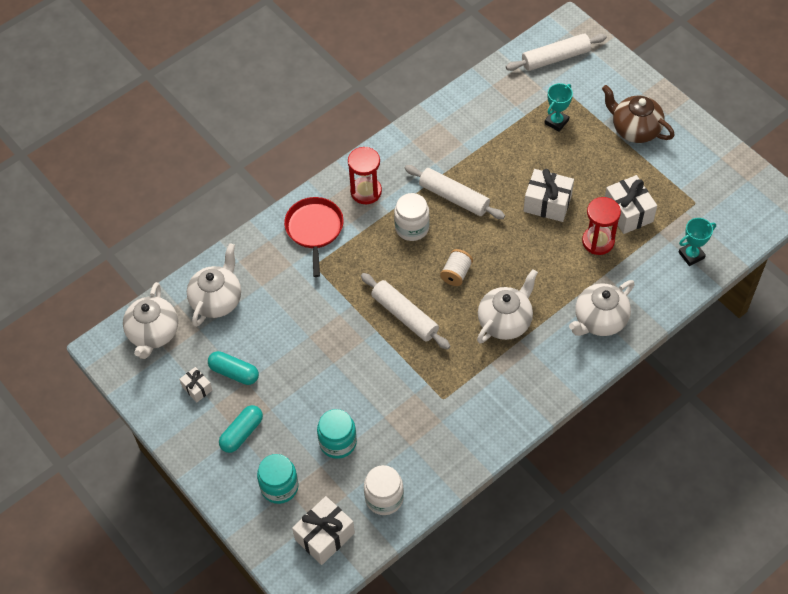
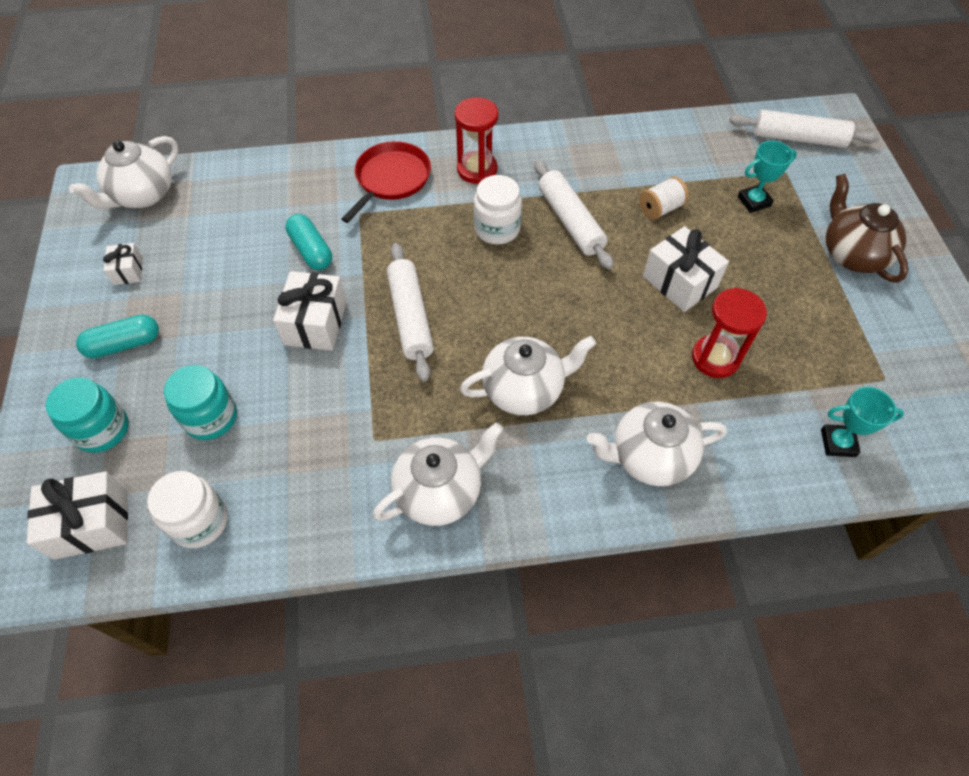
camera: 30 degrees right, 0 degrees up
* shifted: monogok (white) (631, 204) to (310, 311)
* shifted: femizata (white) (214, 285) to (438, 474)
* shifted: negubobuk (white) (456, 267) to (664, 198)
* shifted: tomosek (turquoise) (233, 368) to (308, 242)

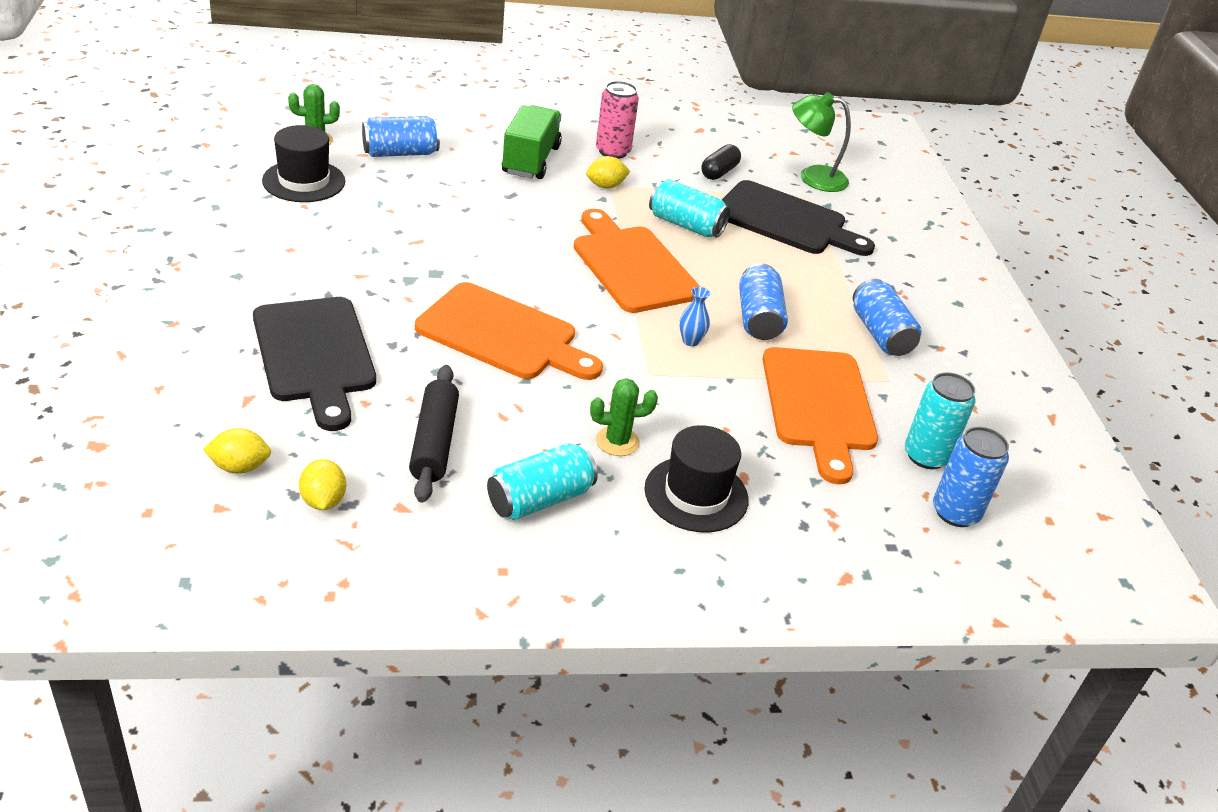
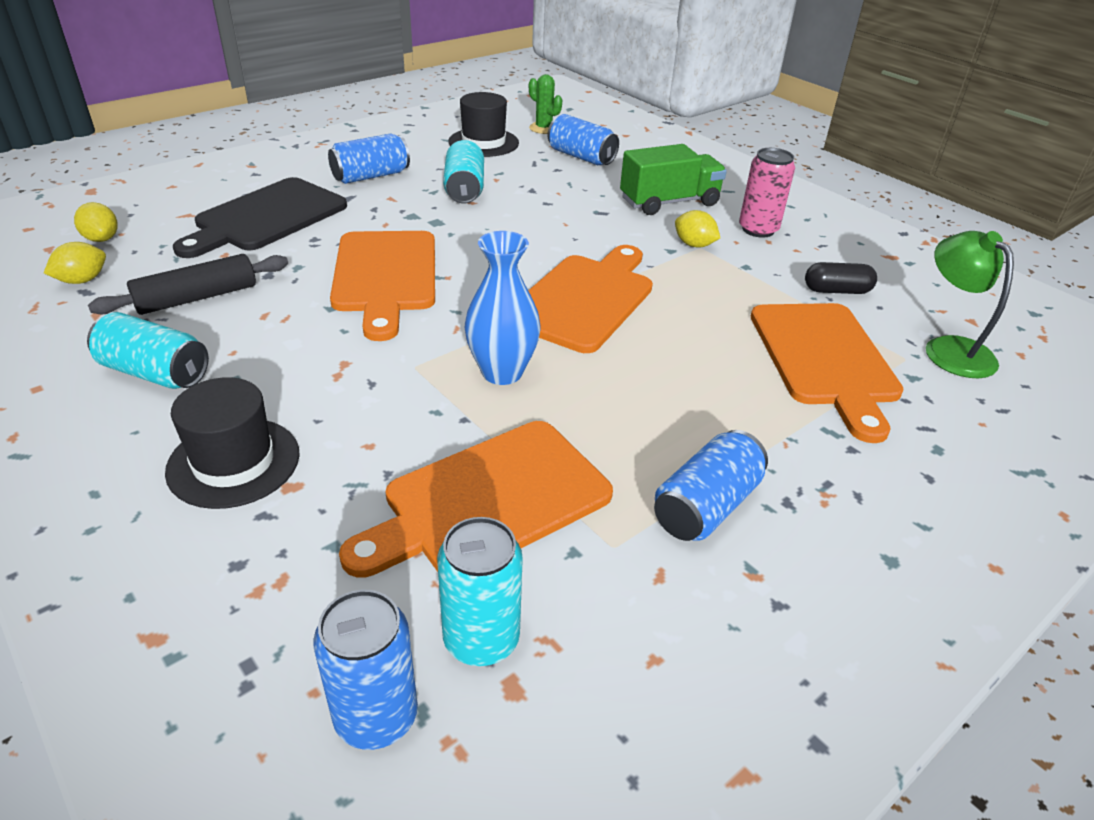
camera: 60 degrees right, 0 degrees up
* shifted: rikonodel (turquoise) (689, 208) to (463, 171)
* repainted: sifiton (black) (798, 218) to sifiton (orange) (827, 373)
* shifted: rikonodel (blue) (763, 301) to (369, 158)
* scaled: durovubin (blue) (694, 316) = (503, 308) x1.99
* gone: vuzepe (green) (624, 417)

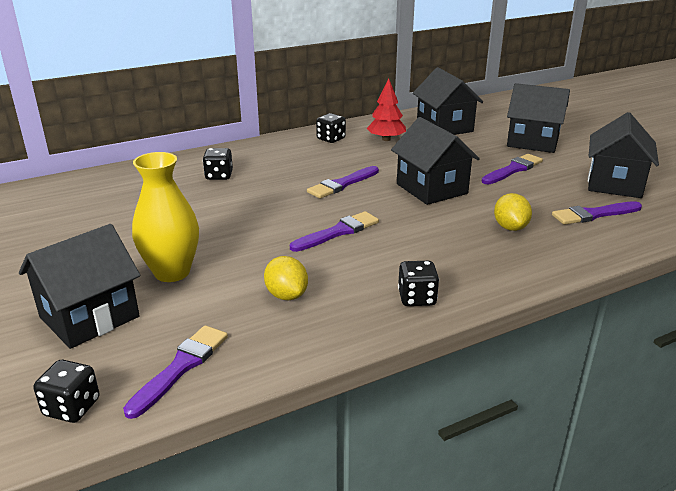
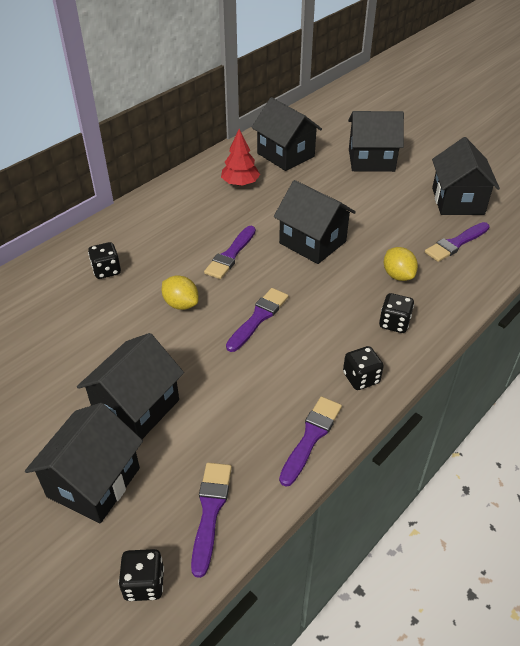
camera: 20 degrees left, 15 degrees up
* shifted: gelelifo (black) (331, 128) to (396, 313)
* swapped: durovubin (yellow) (165, 217) to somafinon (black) (130, 386)
* shifted: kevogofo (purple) (512, 169) to (310, 441)
* shifted: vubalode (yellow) (286, 278) to (180, 292)

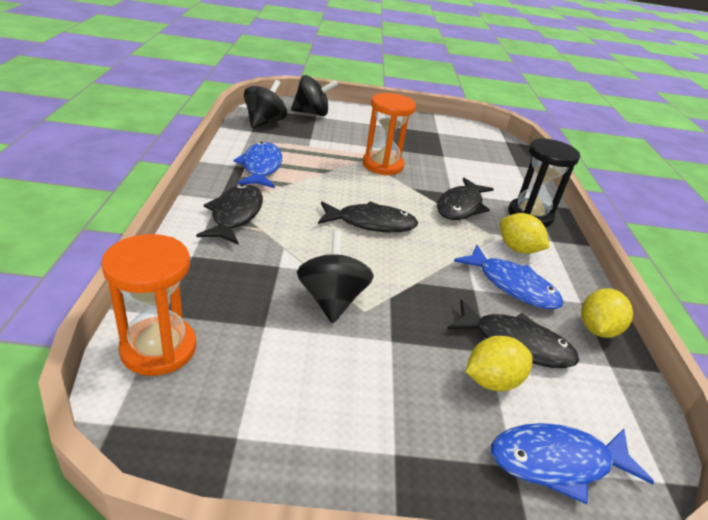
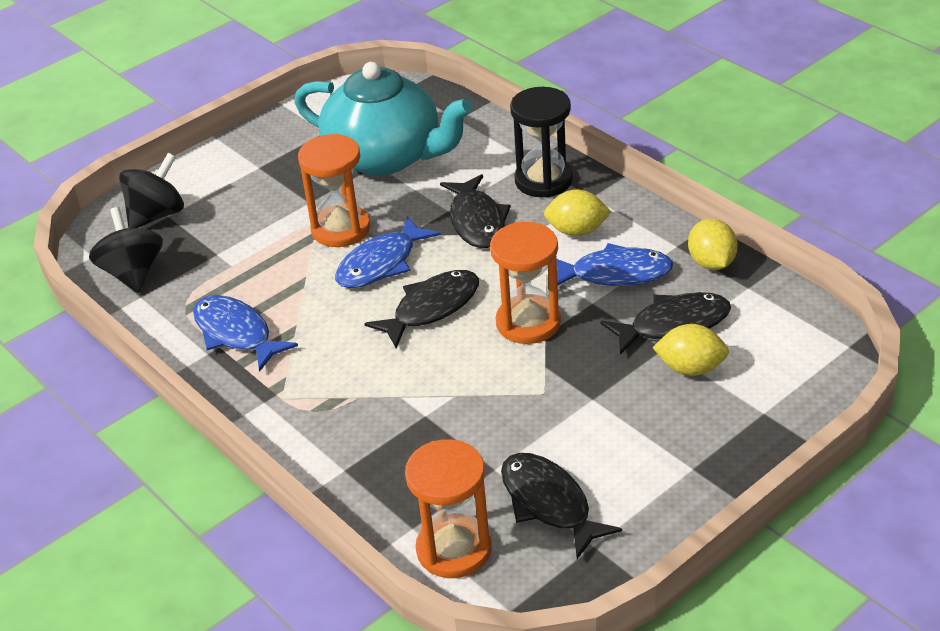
camera: 35 degrees left, 5 degrees up
* shifted: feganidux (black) (229, 214) to (561, 506)
* gone: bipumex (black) (335, 277)
* rotated: vubalode (yellow) (499, 363) = (690, 350) 75 degrees clockwise
* shifted: feganidux (blue) (572, 463) to (388, 252)
* new: femizata (turquoise) (383, 118)
* new: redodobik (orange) (525, 283)

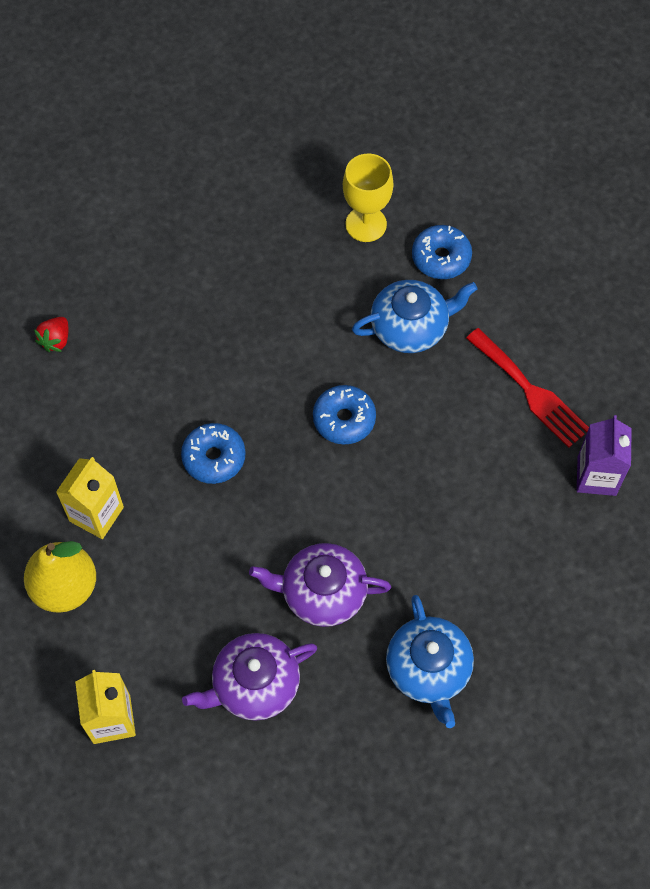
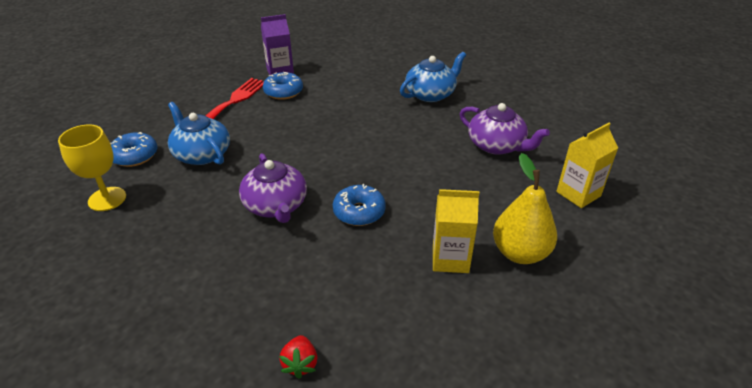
camera: 115 degrees left, 25 degrees down
* rotated: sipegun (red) (51, 334) = (298, 357) 90 degrees clockwise
* shifted: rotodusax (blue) (344, 415) to (283, 86)
* shifted: femizata (purple) (320, 585) to (273, 188)

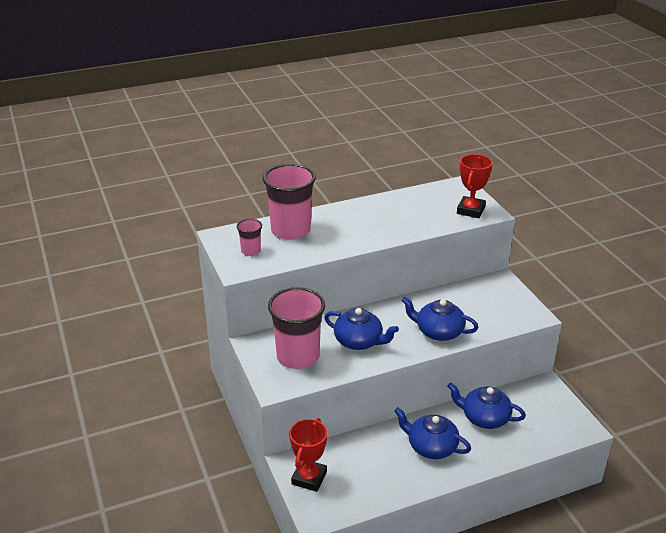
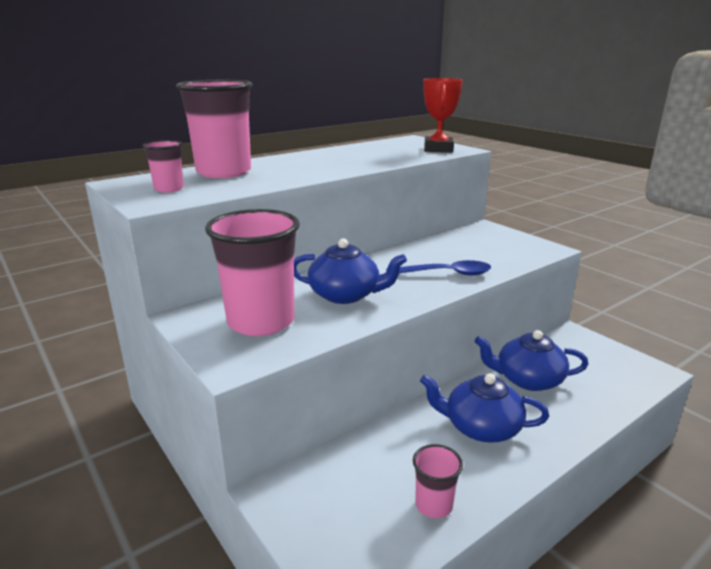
camera: 15 degrees left, 10 degrees down
* swapped: femizata (blue) (439, 319) to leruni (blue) (438, 267)
* gone: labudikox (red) (308, 455)
* new: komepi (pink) (438, 481)

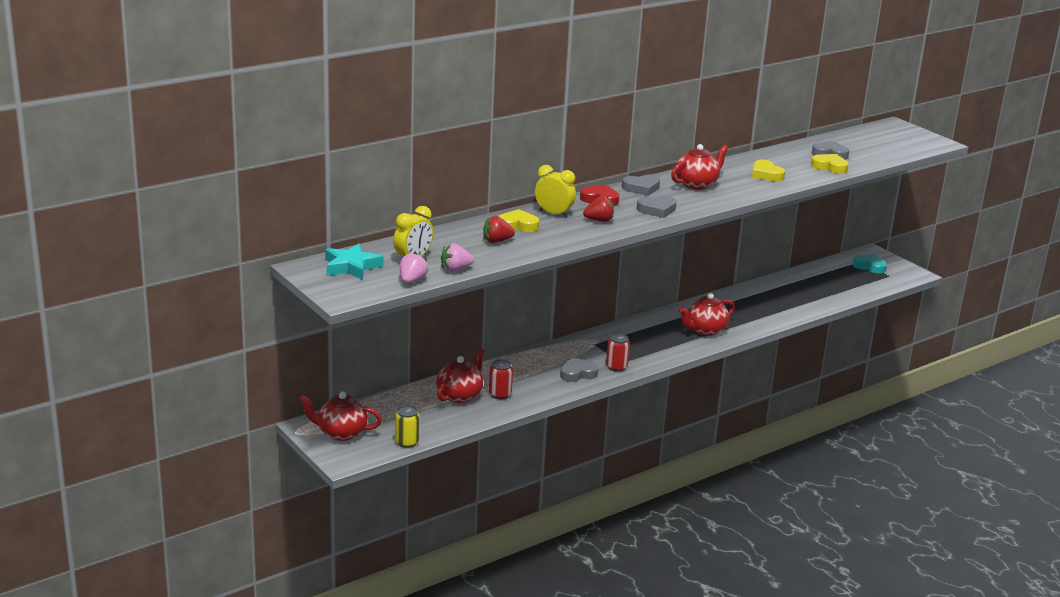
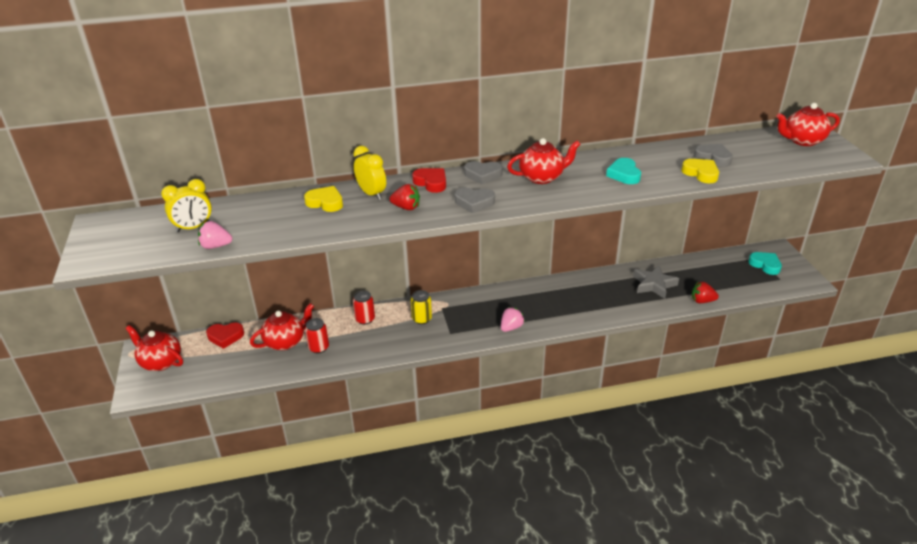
camera: 25 degrees right, 10 degrees up
* repainted: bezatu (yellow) (768, 170) to bezatu (turquoise) (623, 171)
* shifted: sipegun (red) (499, 229) to (705, 292)
* gone: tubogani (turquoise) (354, 262)
* shifted: sipegun (pink) (414, 268) to (513, 319)
* shifted: femizata (red) (707, 314) to (808, 124)
* shifted: rikonodel (red) (618, 352) to (364, 308)
* gone: bezatu (grey) (579, 369)
* shifted: rikonodel (yellow) (407, 426) to (421, 307)
* new: tubogani (grey) (656, 282)
* new: bezatu (red) (225, 336)

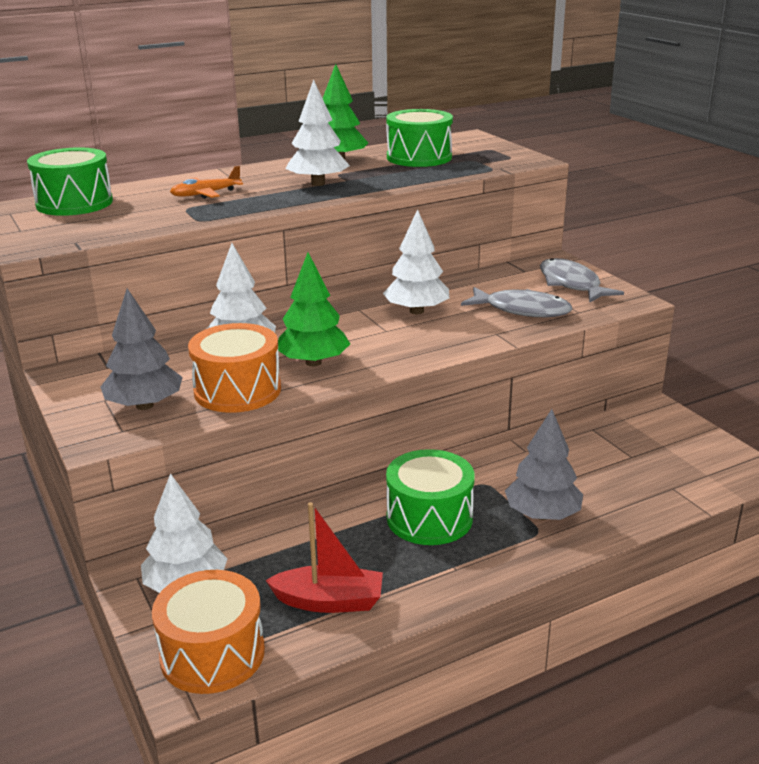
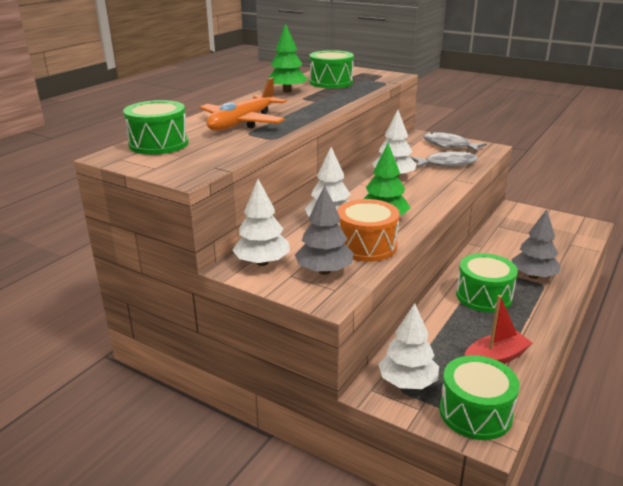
camera: 30 degrees left, 0 degrees up
* shifted: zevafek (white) (318, 132) to (261, 222)
* scaled: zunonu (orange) (206, 182) = (243, 104) x1.96
* repainted: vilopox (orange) (208, 632) to vilopox (green) (480, 397)

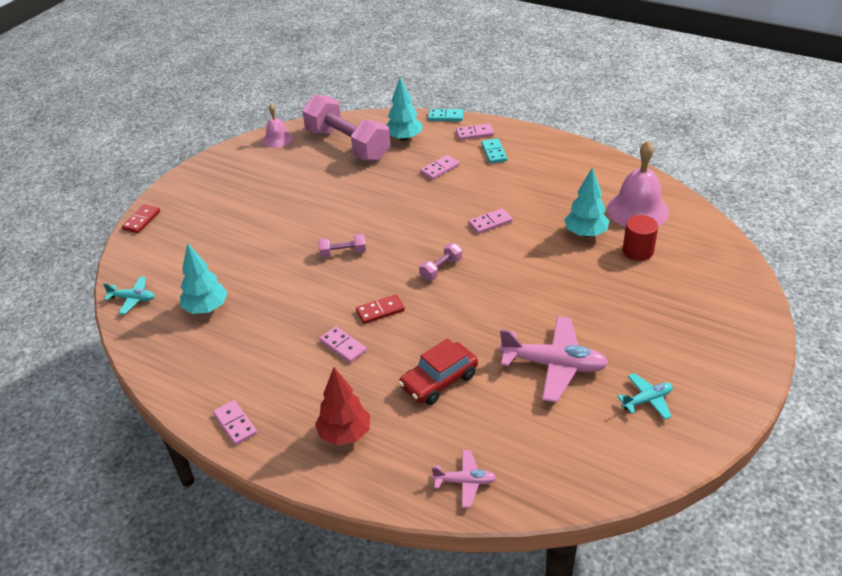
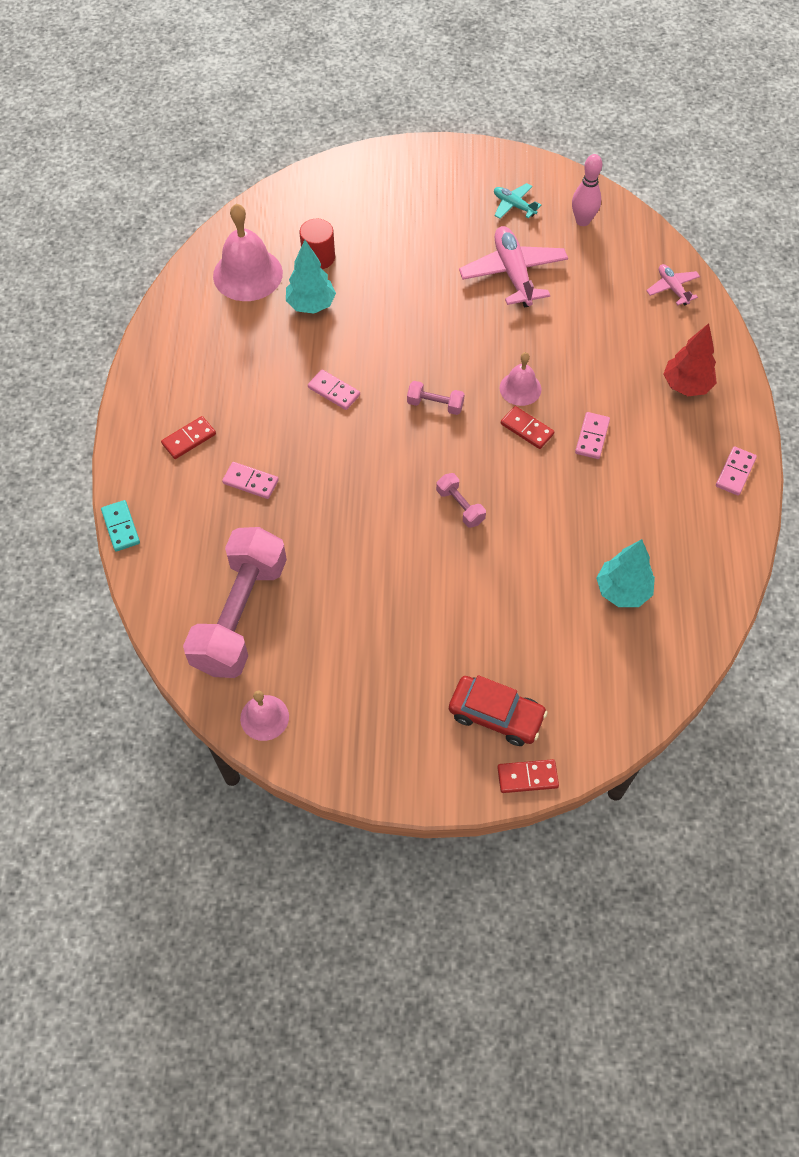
camera: 120 degrees left, 20 degrees up
* gone: zevafek (turquoise) (405, 109)
* gone: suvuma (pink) (475, 132)
* repainted: suvuma (turquoise) (494, 151) to suvuma (red) (188, 437)
* gone: zunonu (turquoise) (128, 295)
* shifted: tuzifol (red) (438, 371) to (498, 710)
* new: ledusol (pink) (587, 190)
* new: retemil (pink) (520, 379)

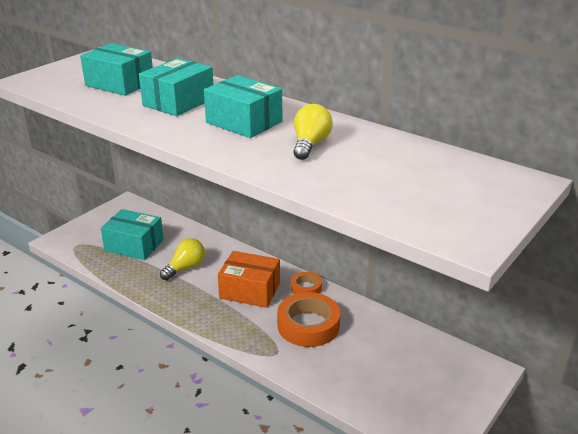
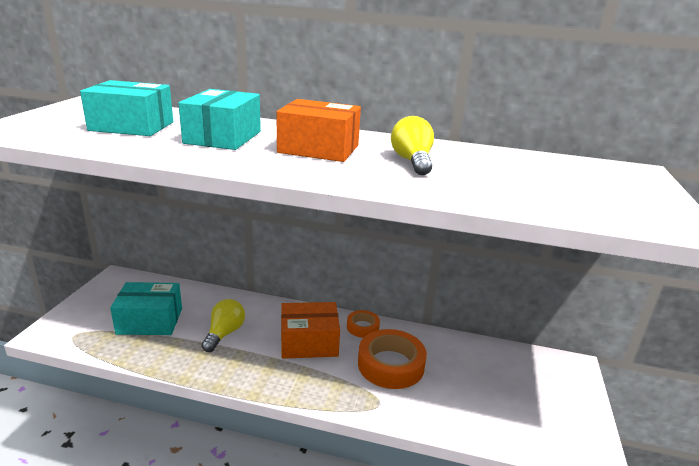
camera: 25 degrees left, 5 degrees down
* repainted: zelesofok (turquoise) (243, 106) to zelesofok (orange) (318, 130)

